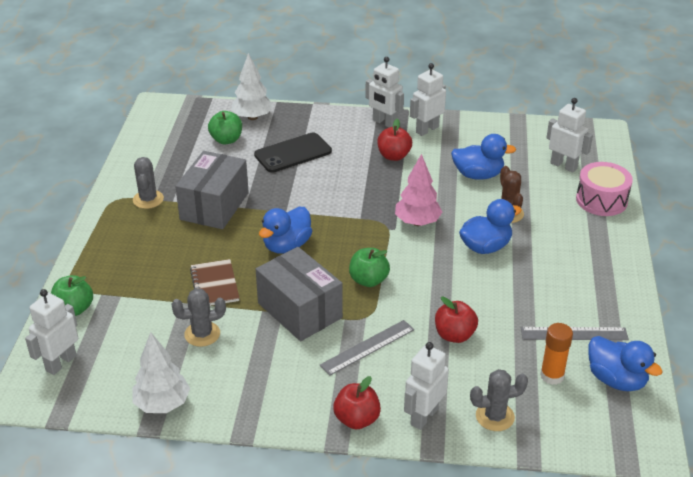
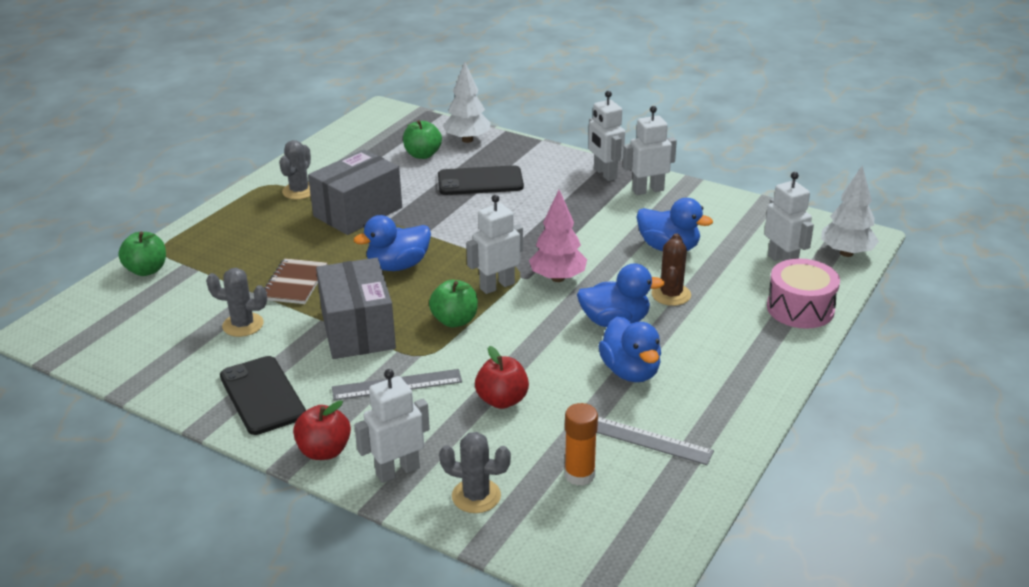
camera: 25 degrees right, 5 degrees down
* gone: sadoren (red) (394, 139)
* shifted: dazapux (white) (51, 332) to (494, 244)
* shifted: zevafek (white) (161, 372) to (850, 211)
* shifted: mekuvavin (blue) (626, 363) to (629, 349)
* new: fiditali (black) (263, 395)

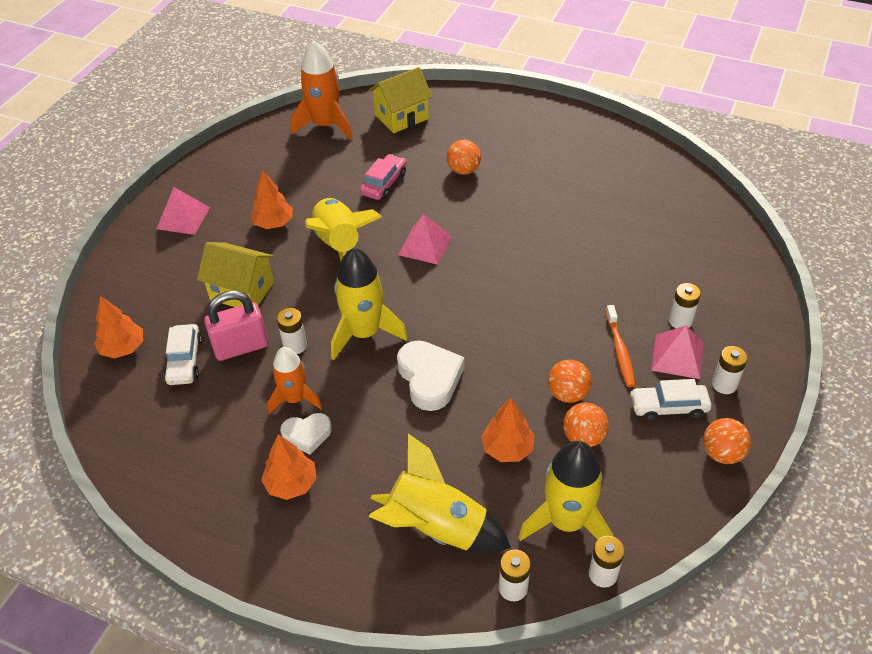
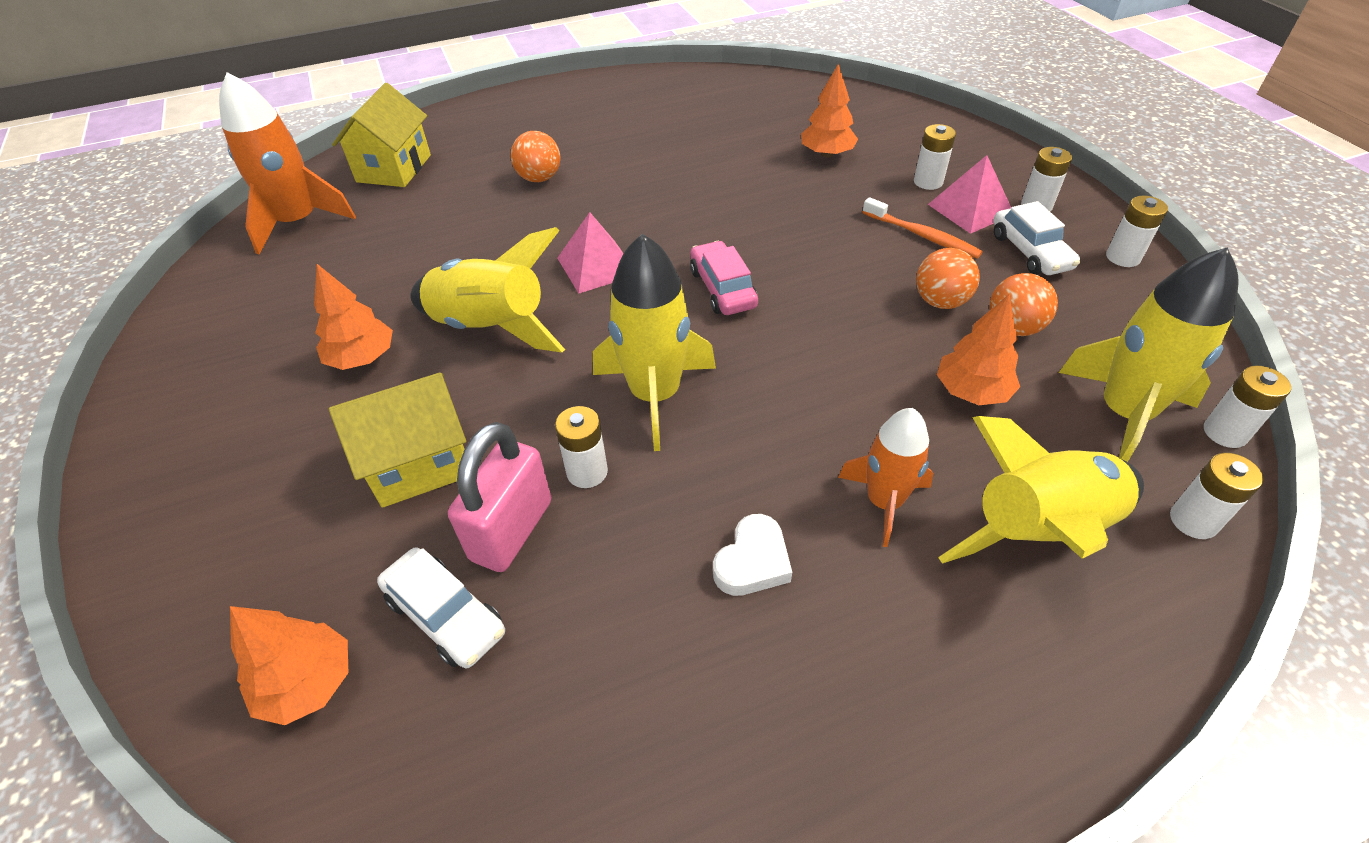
camera: 45 degrees left, 0 degrees up
* shifted: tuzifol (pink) (383, 177) to (724, 278)
* gone: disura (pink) (183, 211)
* gone: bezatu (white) (431, 375)
* shifted: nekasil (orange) (294, 381) to (885, 477)
* rotated: tuzifol (white) (670, 400) = (1036, 238) 60 degrees counterclockwise
* swapped: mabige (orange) (727, 441) to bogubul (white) (1137, 231)
* shifted: zevafek (orange) (289, 467) to (829, 110)

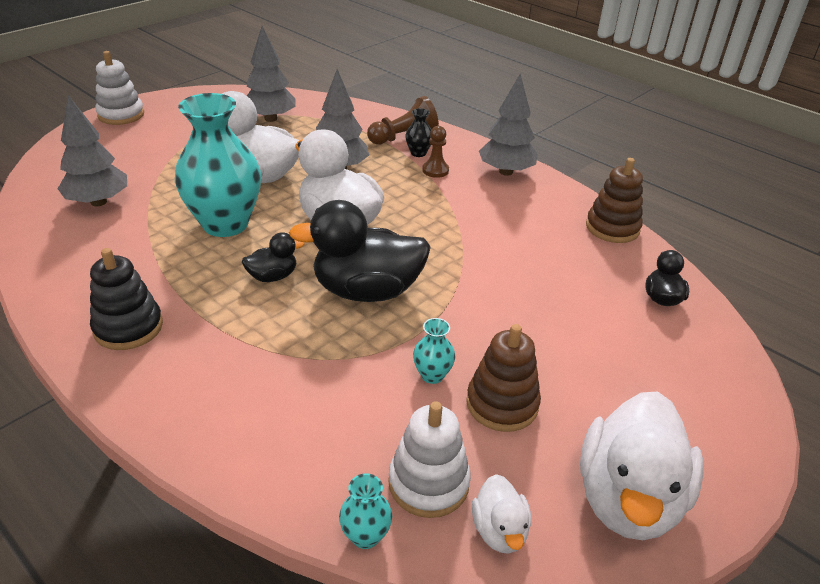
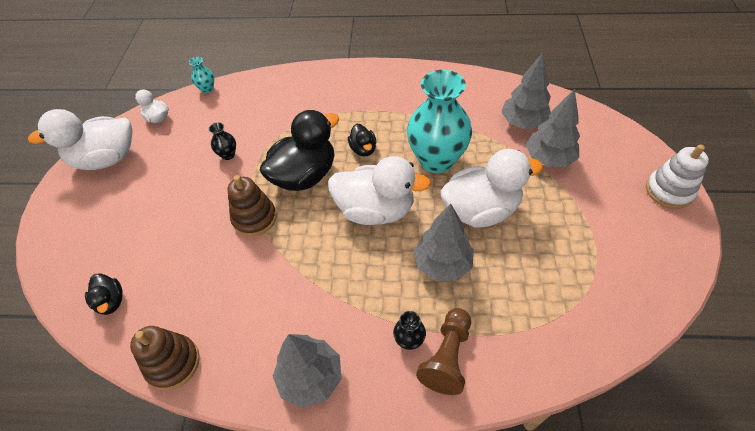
camera: 145 degrees right, 15 degrees up
* shifted: zevafek (grey) (271, 74) to (553, 128)
* gone: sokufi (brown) (435, 152)
* rotated: mekuvavin (black) (273, 257) = (362, 139) 45 degrees counterclockwise
* gone: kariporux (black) (126, 299)
* repainted: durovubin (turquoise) (434, 351) to durovubin (black) (222, 141)
* shifted: kariporux (brown) (503, 378) to (252, 206)
* rotated: mekuvavin (white) (642, 466) = (80, 139) 90 degrees counterclockwise
* gone: kariporux (white) (429, 459)

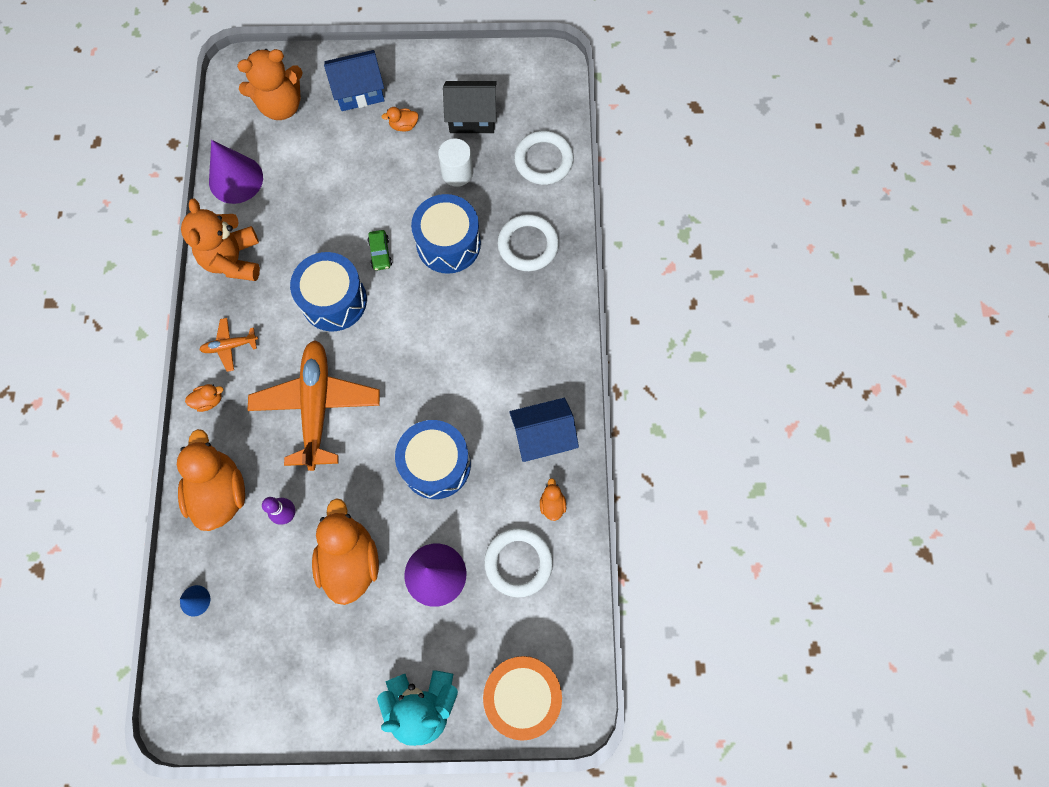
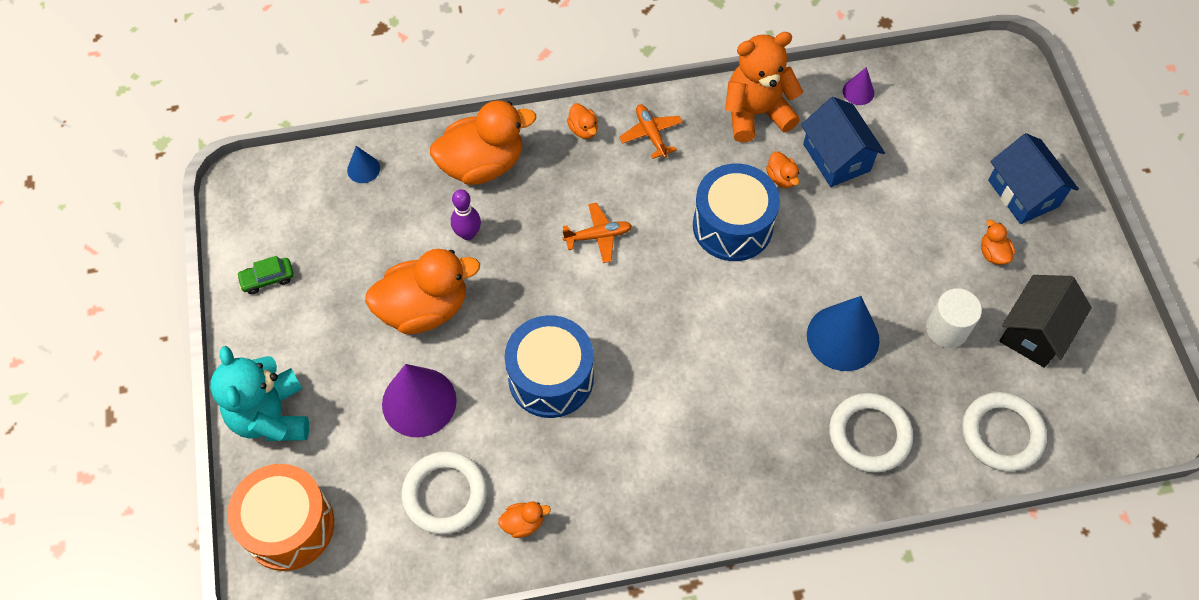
camera: 80 degrees right, 10 degrees down
* gone: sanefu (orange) (270, 84)
* rotated: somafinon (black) (470, 107) = (1045, 321) 45 degrees clockwise
* scaled: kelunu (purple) (236, 172) = (858, 86) x0.48
* swapped: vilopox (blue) (446, 234) to kelunu (blue) (843, 333)
* shifted: tuzifol (green) (380, 250) to (265, 275)
* scaled: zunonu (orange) (313, 405) = (597, 233) x0.45
* shifted: somafinon (blue) (544, 430) to (843, 142)
* new: mekuvavin (orange) (782, 169)

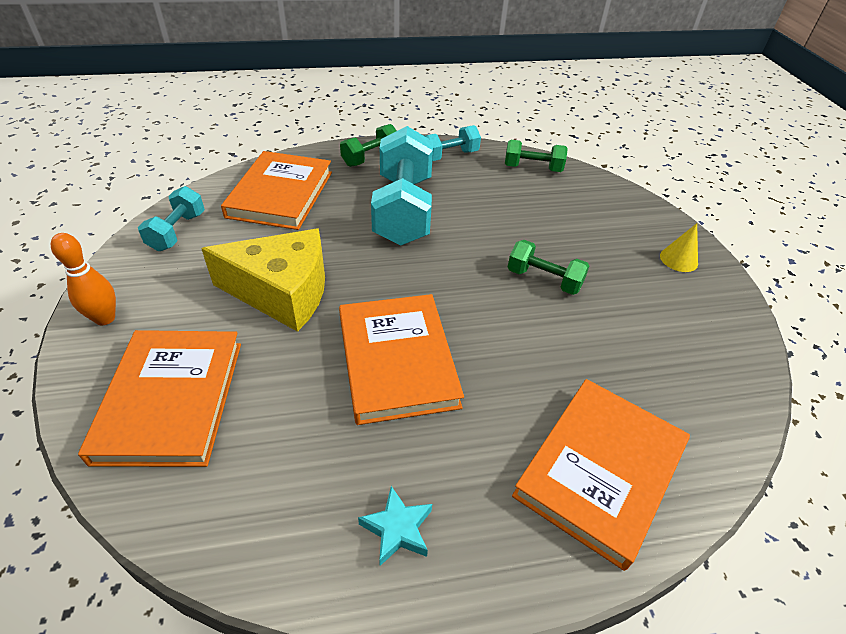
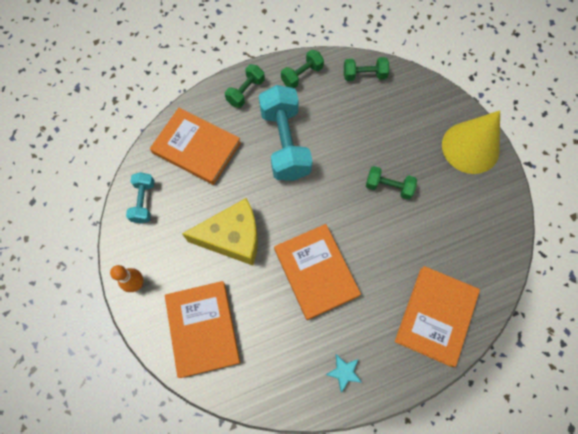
camera: 10 degrees left, 25 degrees up
* repainted: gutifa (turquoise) (453, 143) to gutifa (green) (302, 69)
* rotated: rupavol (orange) (276, 190) = (195, 146) 60 degrees counterclockwise
* scaled: kelunu (yellow) (679, 247) = (471, 142) x2.38

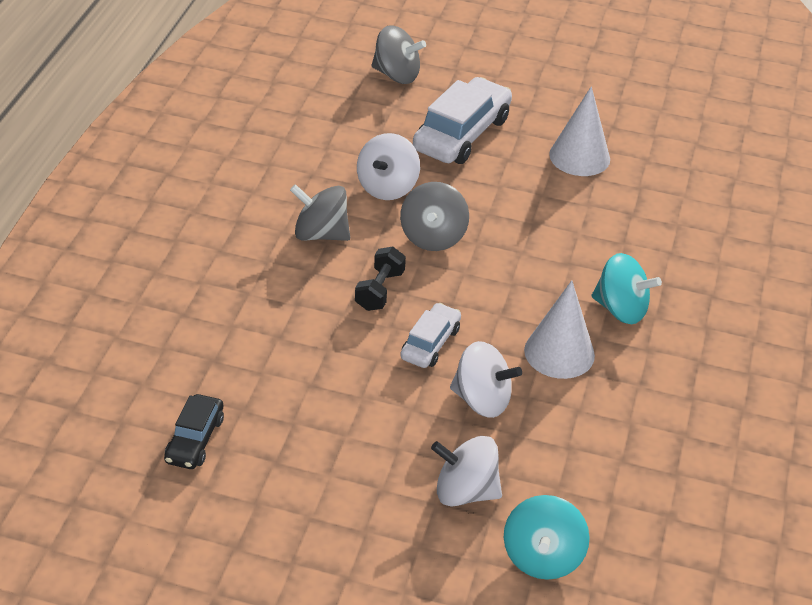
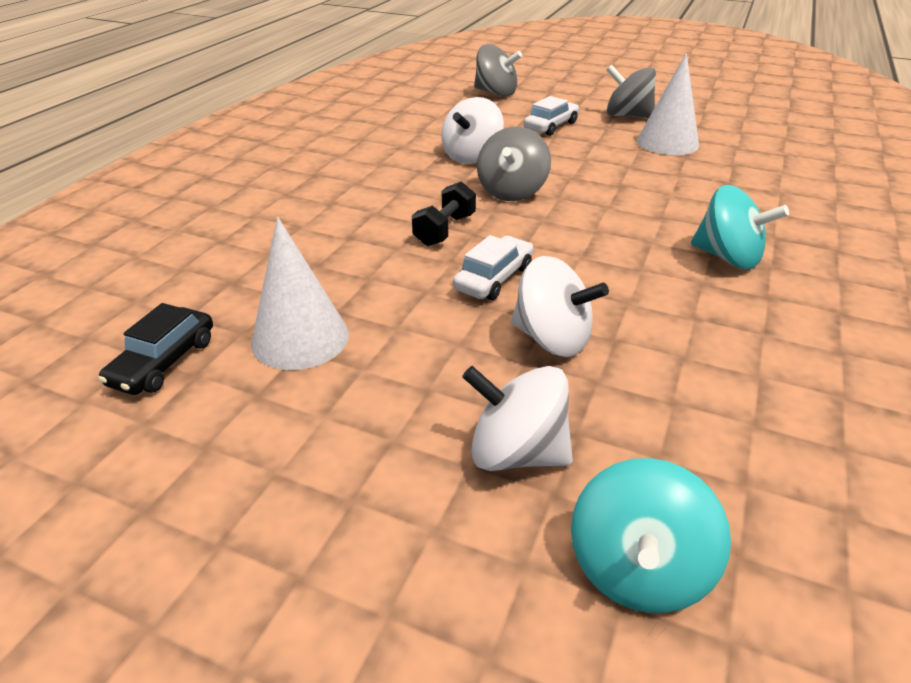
camera: 10 degrees right, 5 degrees down
* scaled: tuzifol (white) (462, 120) = (551, 116) x0.56
* shifted: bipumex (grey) (320, 212) to (631, 91)
* shifted: kelunu (white) (559, 329) to (300, 293)

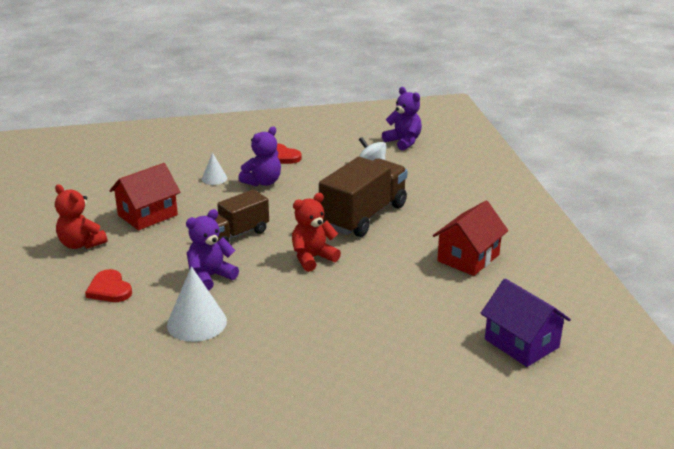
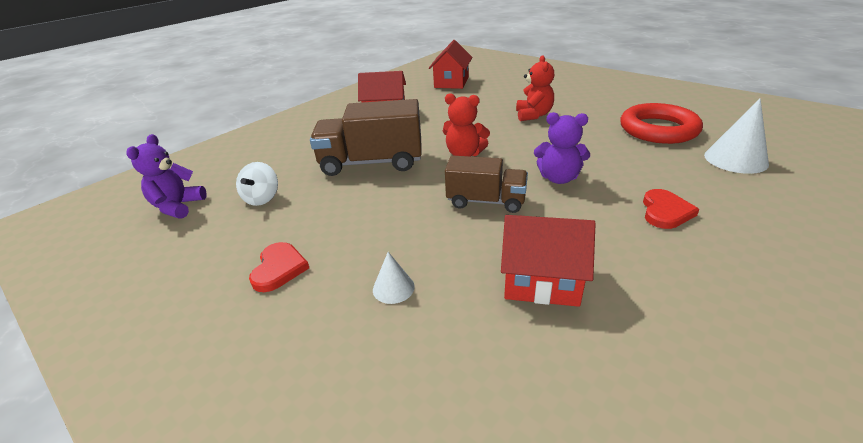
camera: 125 degrees left, 5 degrees up
* gone: sanefu (purple) (259, 156)
* shifted: sanefu (red) (81, 216) to (535, 88)
* shifted: kelunu (white) (197, 304) to (736, 136)
* repainted: somafinon (purple) (526, 322) to somafinon (red) (451, 64)
* new: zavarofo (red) (661, 123)

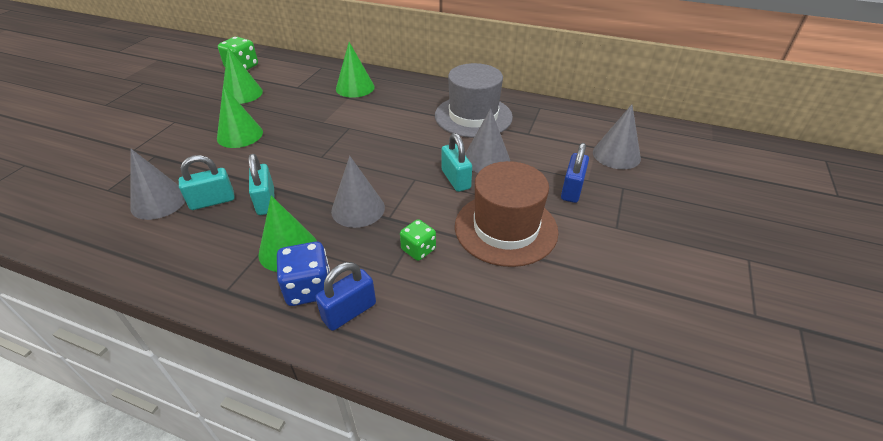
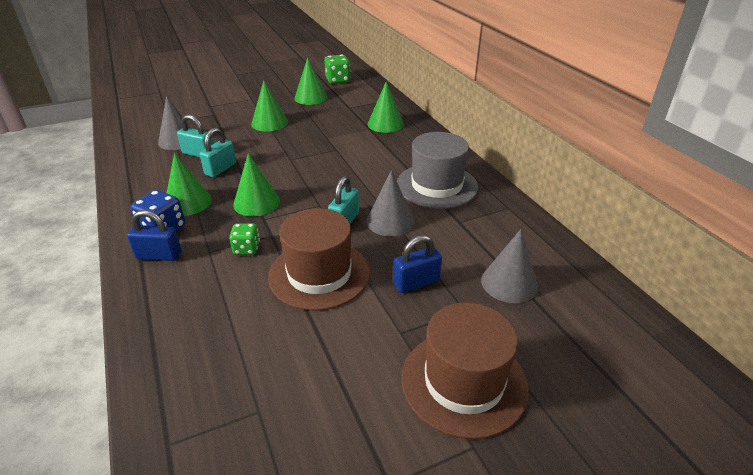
camera: 45 degrees right, 5 degrees down
* repainted: kelunu (grey) (358, 192) to kelunu (green) (256, 185)
* new: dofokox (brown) (465, 370)

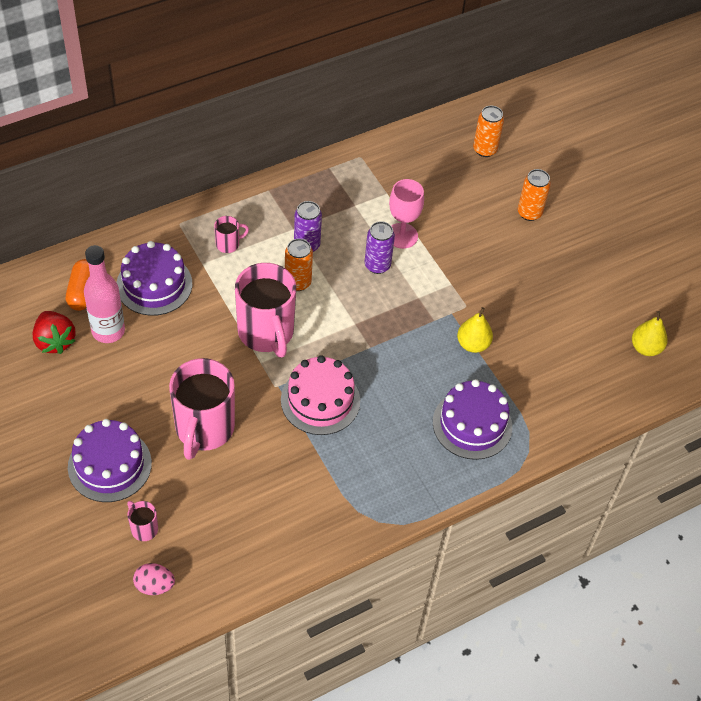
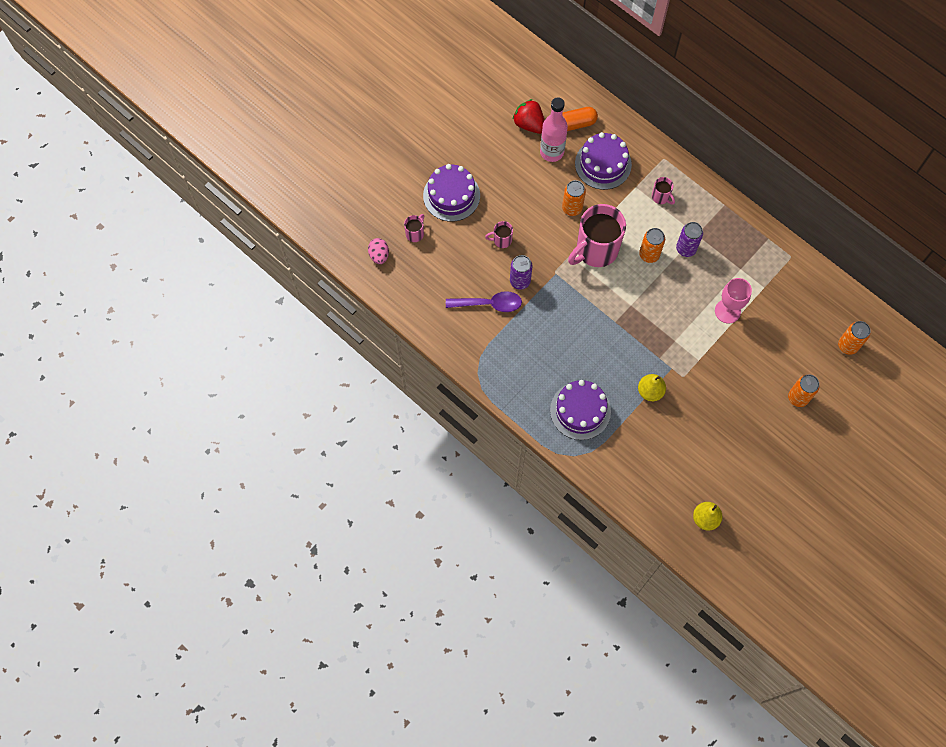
camera: 75 degrees right, 15 degrees up
* shifted: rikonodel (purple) (380, 247) to (521, 272)
* rotated: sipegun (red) (54, 332) = (528, 116) 90 degrees clockwise
* gone: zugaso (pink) (320, 395)
* scaled: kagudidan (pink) (202, 409) = (499, 234) x0.43
* new: rikonodel (orange) (574, 198)
* new: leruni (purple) (484, 301)

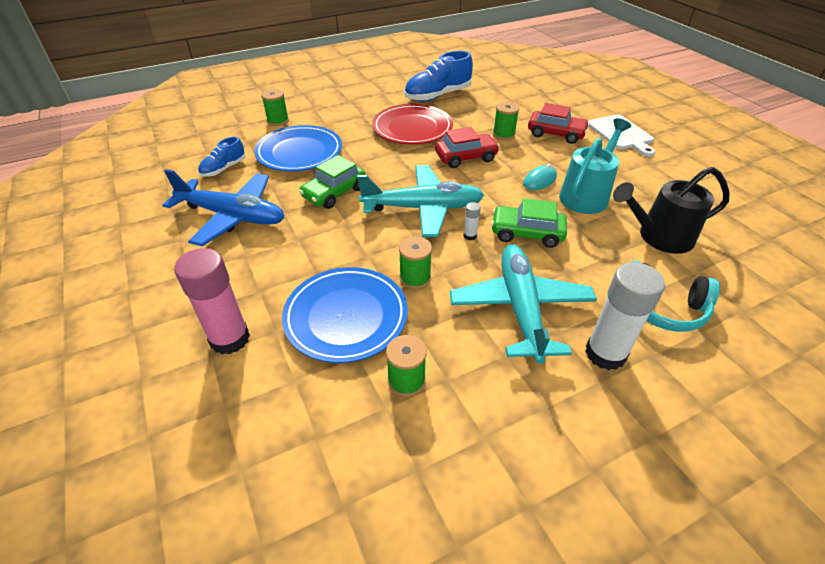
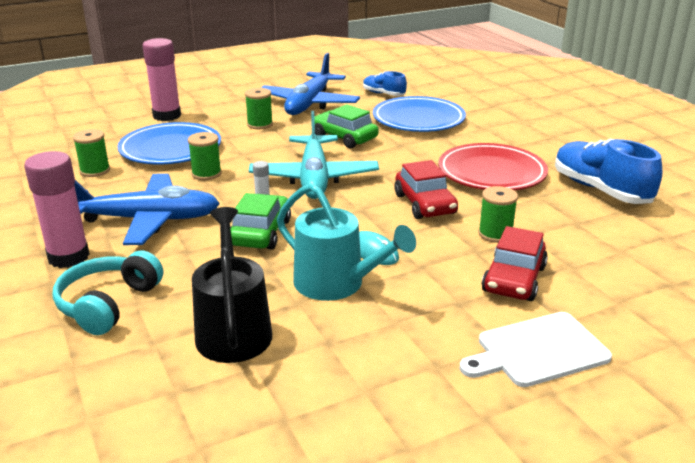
camera: 90 degrees right, 15 degrees down
* shifted: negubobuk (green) (275, 107) to (259, 108)
* repainted: zunonu (turquoise) (523, 304) to zunonu (blue) (147, 209)
* repainted: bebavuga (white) (625, 316) to bebavuga (pink) (57, 209)

